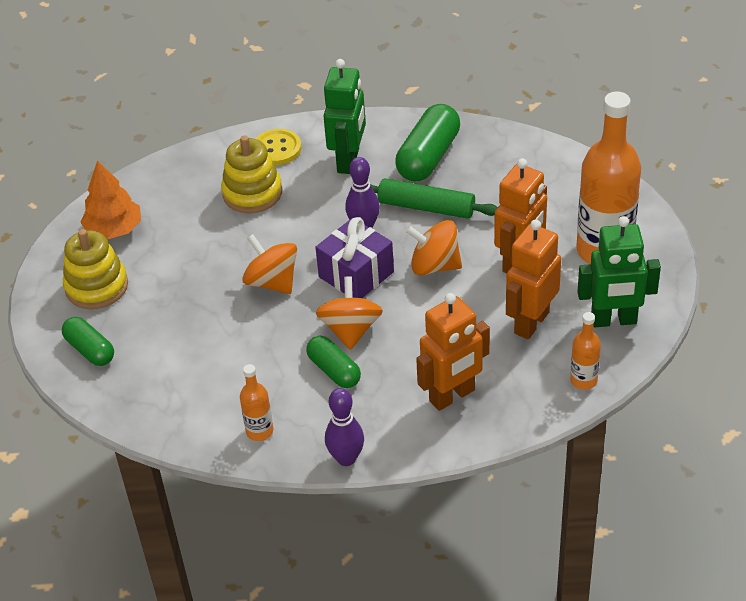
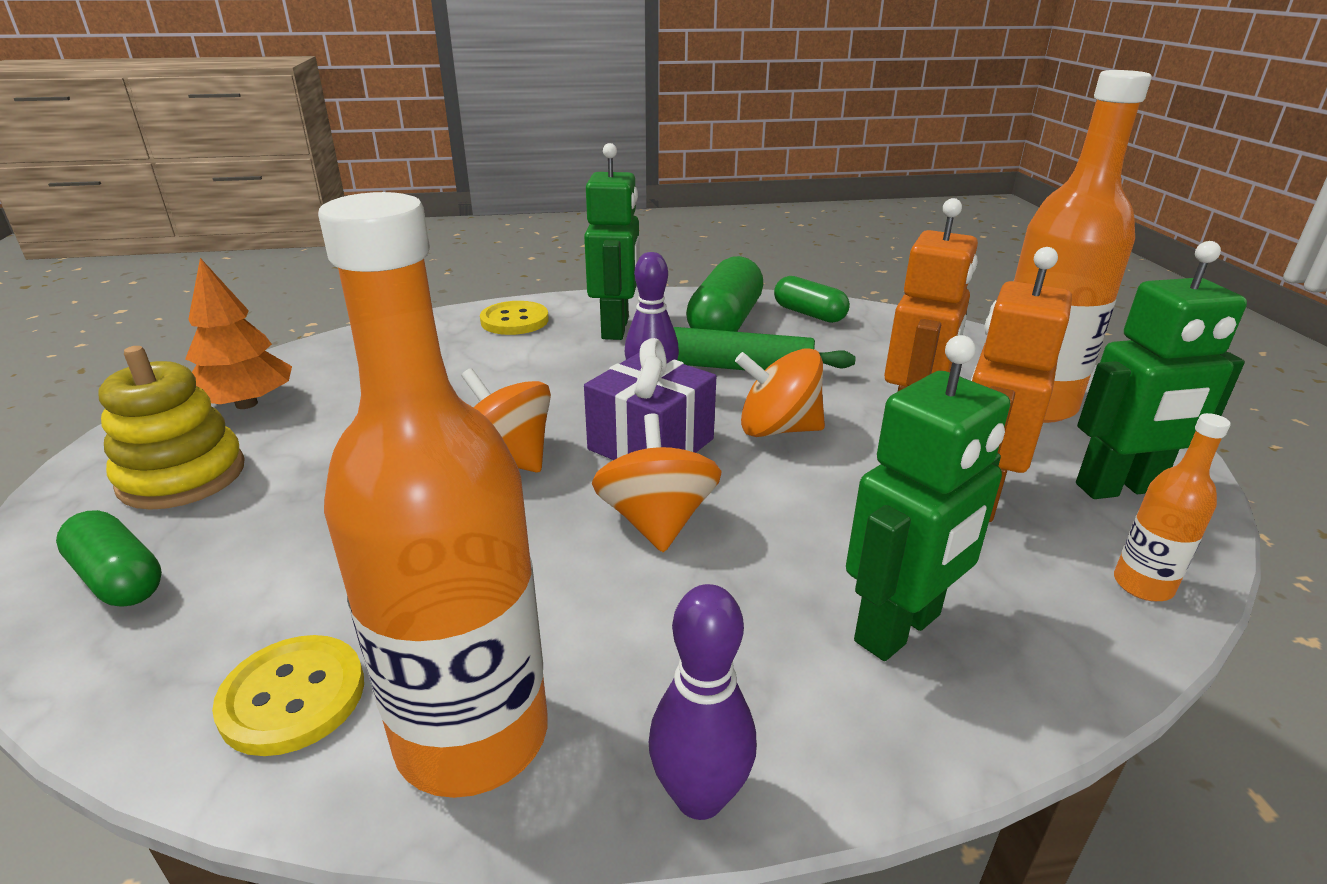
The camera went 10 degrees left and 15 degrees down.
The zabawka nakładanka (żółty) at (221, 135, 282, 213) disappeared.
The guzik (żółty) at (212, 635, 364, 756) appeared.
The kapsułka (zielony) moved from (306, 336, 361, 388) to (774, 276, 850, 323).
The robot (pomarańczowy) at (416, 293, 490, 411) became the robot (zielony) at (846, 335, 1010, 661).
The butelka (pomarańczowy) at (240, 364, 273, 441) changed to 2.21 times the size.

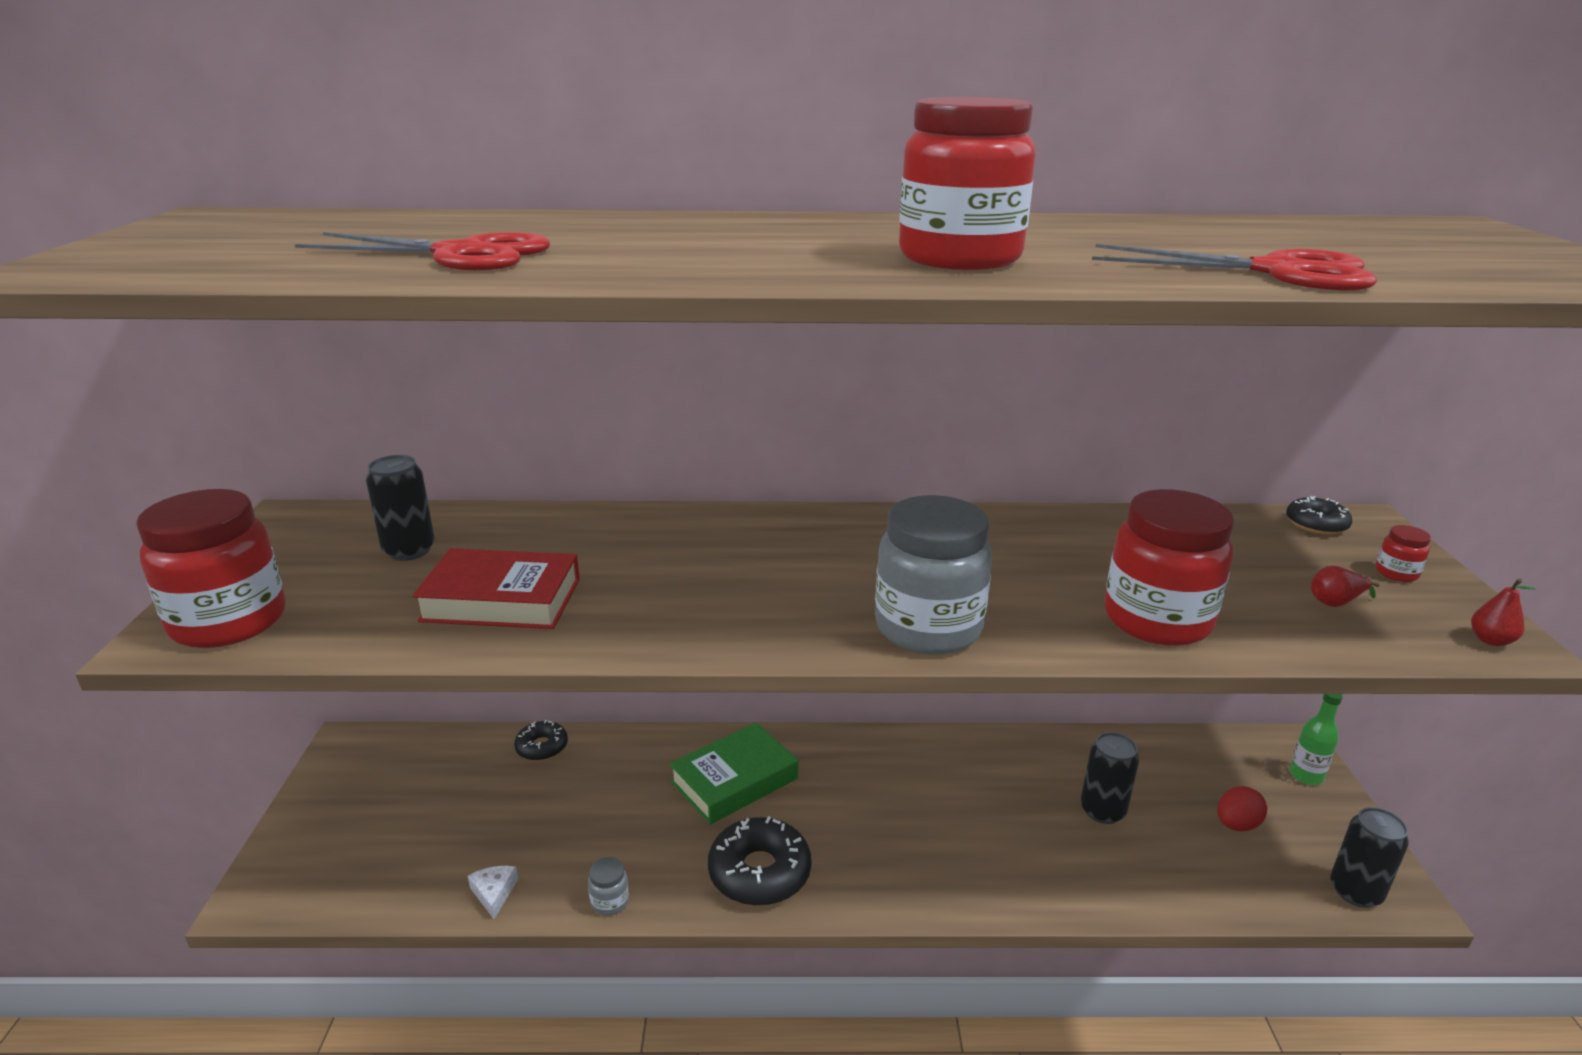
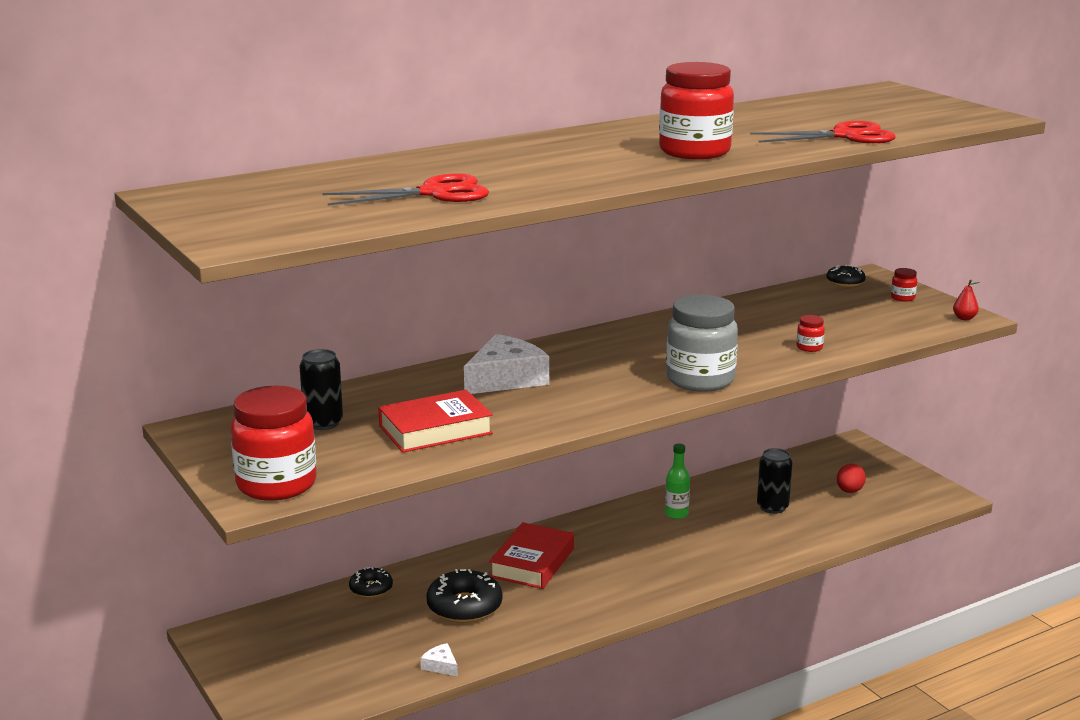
The camera went 30 degrees left and 5 degrees down.
The słoik (szary) at (588, 857, 629, 916) disappeared.
The gruszka (czerwony) at (1311, 566, 1380, 607) disappeared.
The puszka (czarny) at (1330, 807, 1409, 908) disappeared.
The ser (biały) at (464, 334, 549, 394) appeared.
The donut (czarny) moved from (708, 816, 811, 906) to (426, 569, 502, 623).
The butelka (zielony) moved from (1289, 694, 1343, 785) to (665, 443, 690, 519).
The książka (zielony) at (669, 722, 799, 825) became the książka (czerwony) at (489, 522, 574, 589).
The słoik (czerwony) at (1104, 489, 1234, 646) changed to 0.41 times the size.

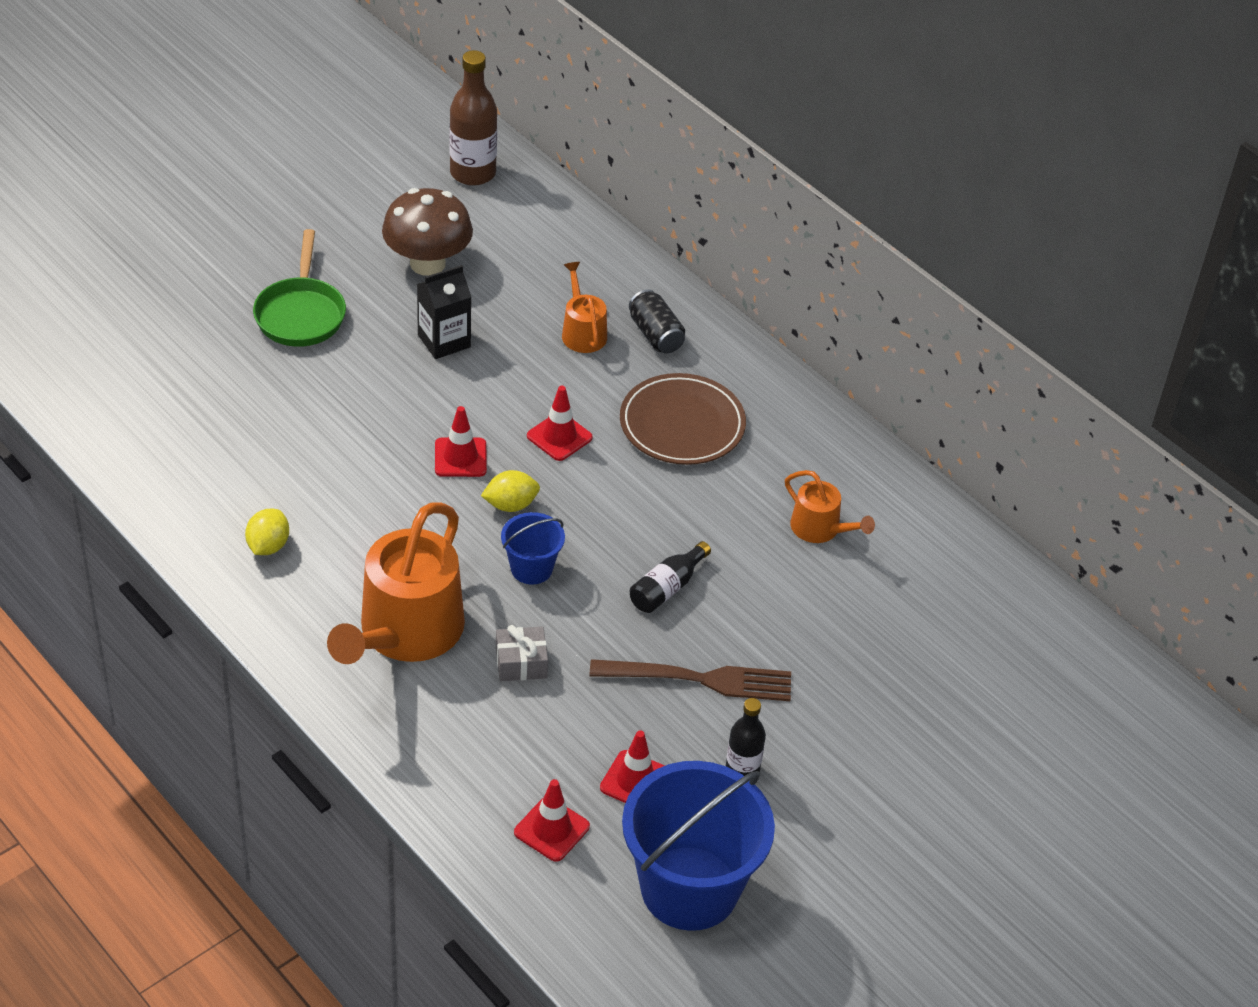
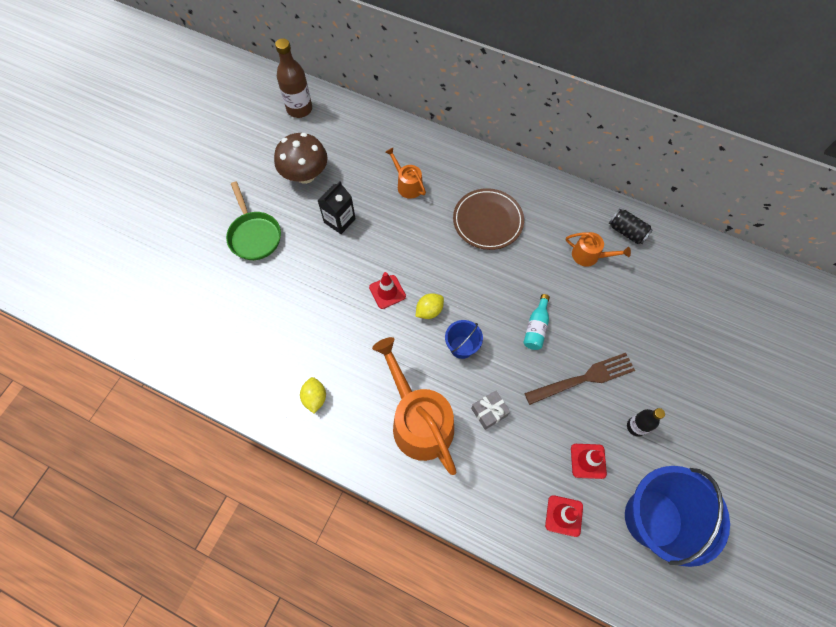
The camera went 20 degrees left and 20 degrees up.
The pachołek (czerwony) at (527, 386, 593, 461) disappeared.
The puszka (czarny) moved from (629, 289, 685, 354) to (609, 209, 653, 244).
The butelka (czarny) at (630, 541, 711, 613) became the butelka (turkusowy) at (523, 294, 550, 350).
The konewka (pomarańczowy) at (327, 502, 465, 664) turned 150 degrees clockwise.

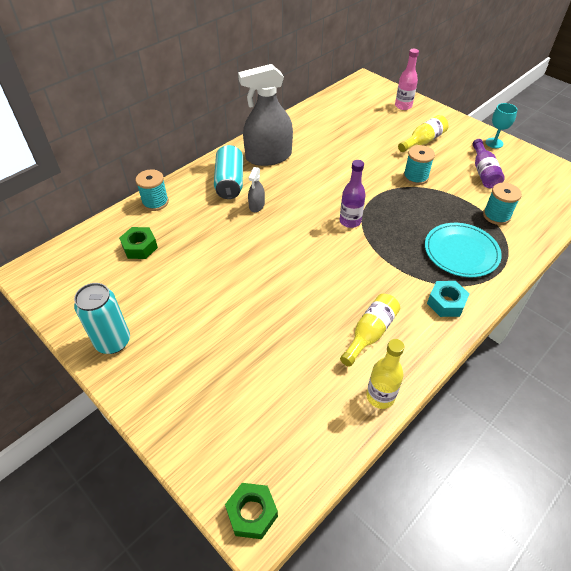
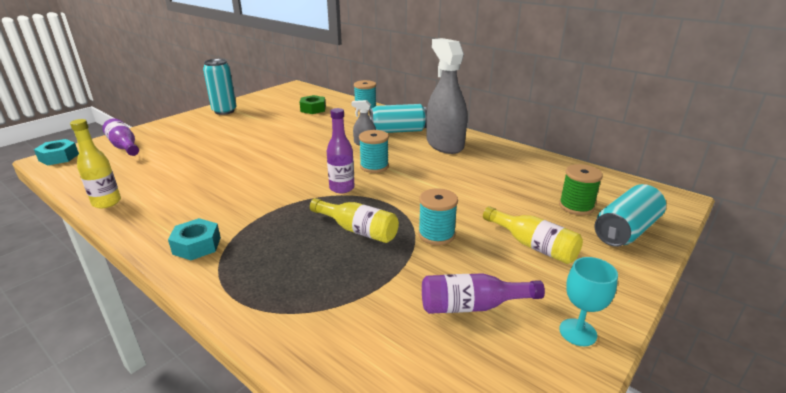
The camera went 85 degrees right and 20 degrees down.
The talerz (turkusowy) at (425, 223, 502, 277) disappeared.
The butelka (fioletowy) at (102, 118, 139, 156) appeared.
The szpulka (zielony) at (559, 164, 603, 215) appeared.
The butelka (żółty) moved from (340, 294, 400, 367) to (310, 198, 399, 243).
The szpulka (turkusowy) moved from (483, 183, 522, 225) to (359, 130, 389, 173).
The butelka (różowy) at (395, 49, 419, 110) was replaced by the puszka (turkusowy) at (595, 184, 666, 247).
The nakrętka (zielony) at (225, 483, 278, 539) became the nakrętka (turkusowy) at (34, 139, 79, 165).

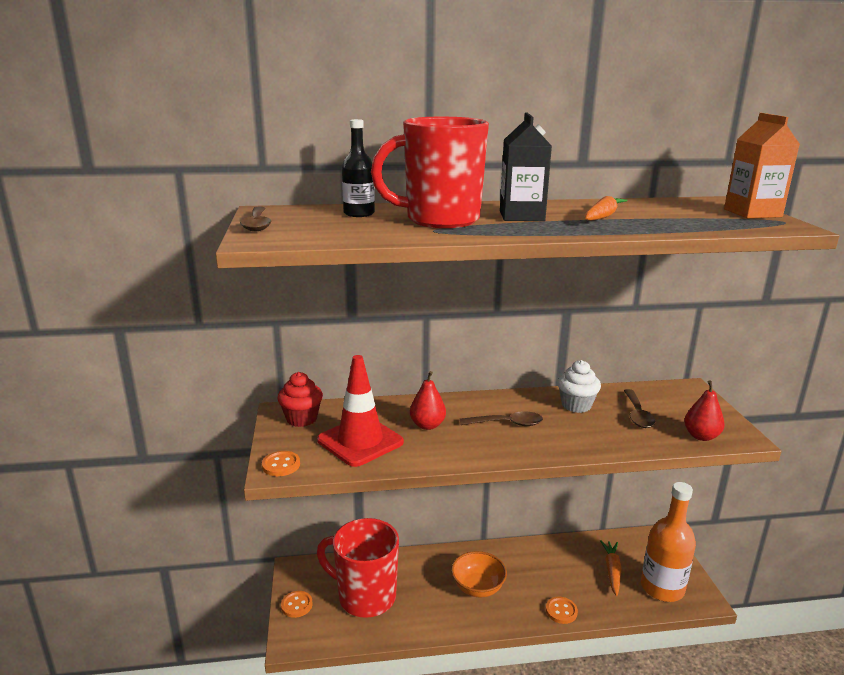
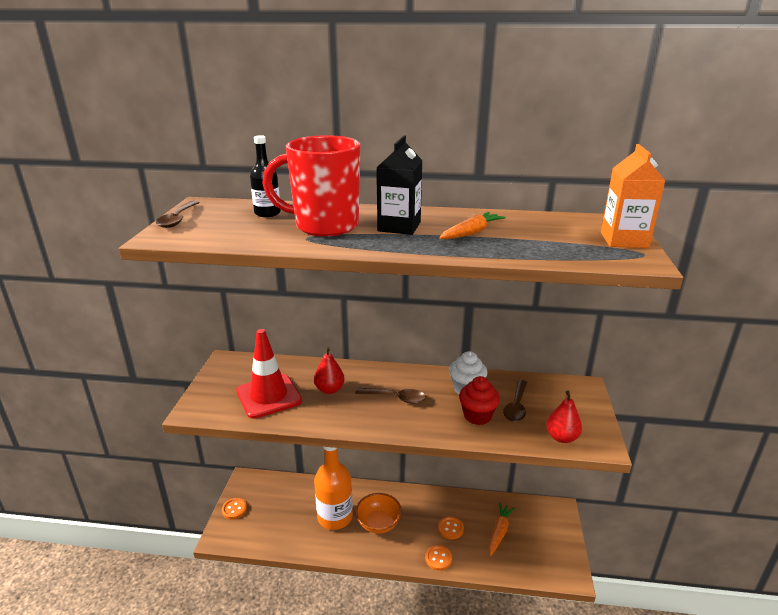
The camera went 15 degrees right and 5 degrees up.
The kubek (czerwony) at (317, 518, 399, 618) disappeared.
The guzik (pomarańczowy) moved from (262, 451, 300, 476) to (438, 516, 464, 539).
The muffinka (czerwony) moved from (277, 372, 323, 427) to (459, 376, 500, 425).
The butelka (pomarańczowy) moved from (641, 482, 696, 602) to (314, 447, 353, 530).

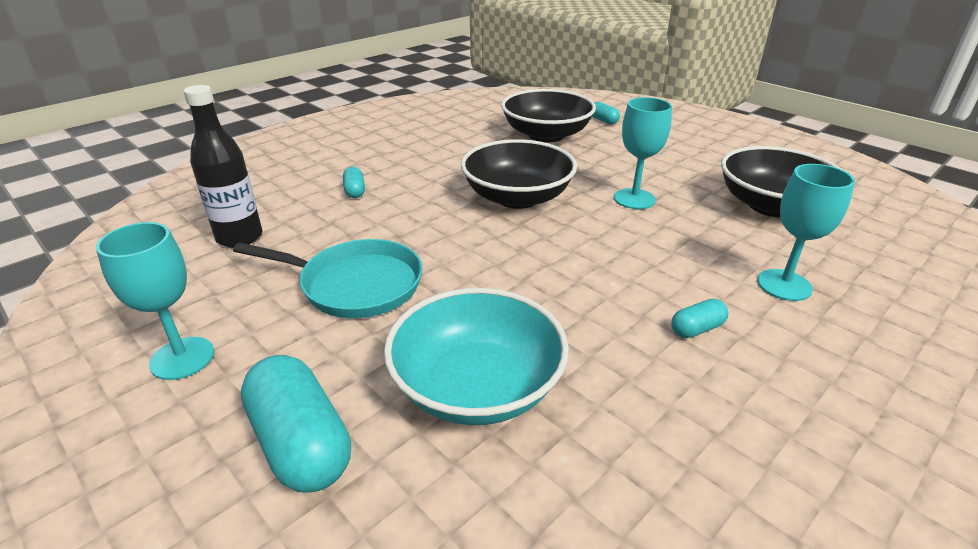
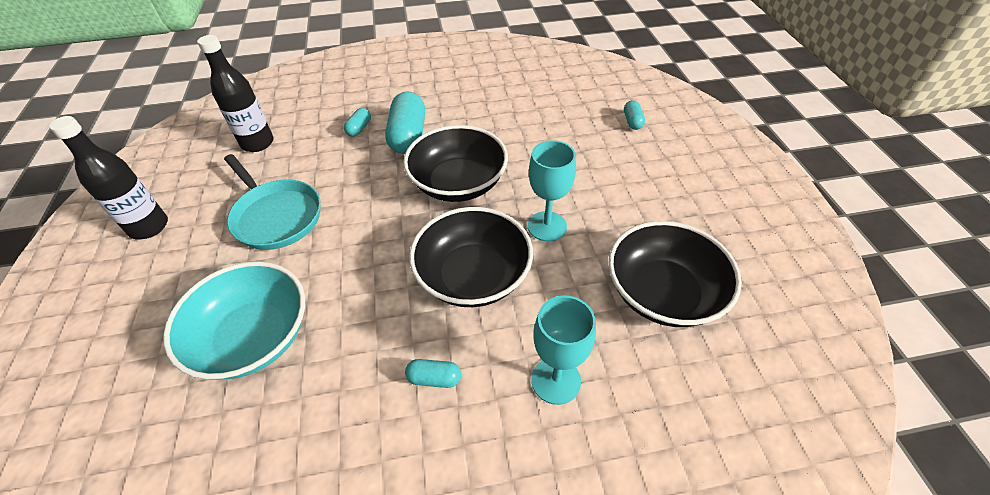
The camera went 35 degrees right and 15 degrees up.
The kapsułka (turkusowy) moved from (241, 355, 351, 493) to (385, 92, 425, 154).
The miska (czarny) moved from (501, 89, 596, 143) to (409, 207, 533, 307).
The kielich (turkusowy) at (96, 222, 214, 380) was replaced by the butelka (czarny) at (49, 116, 168, 239).

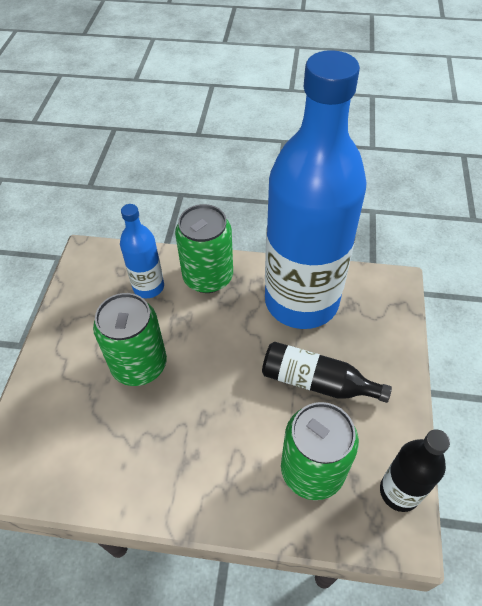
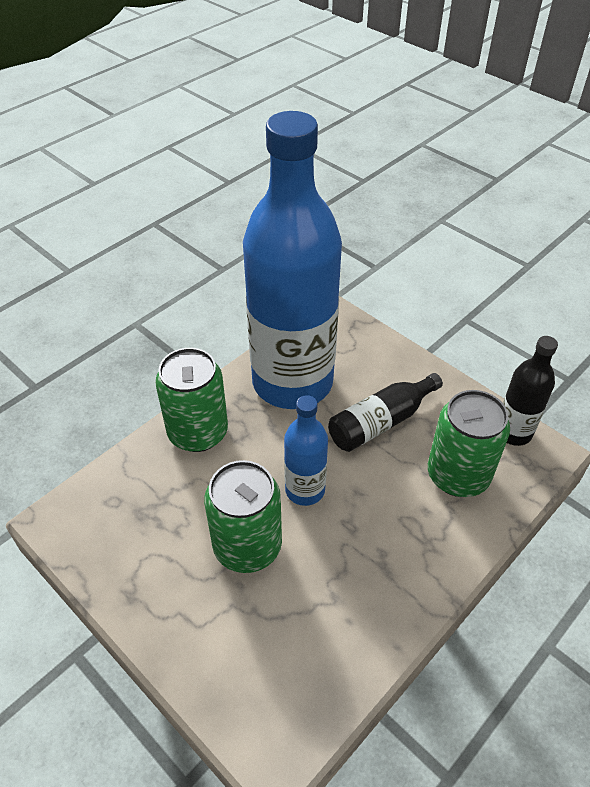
The camera went 55 degrees left and 5 degrees down.
The butelka (niebieski) moved from (120, 204, 164, 298) to (284, 395, 328, 506).

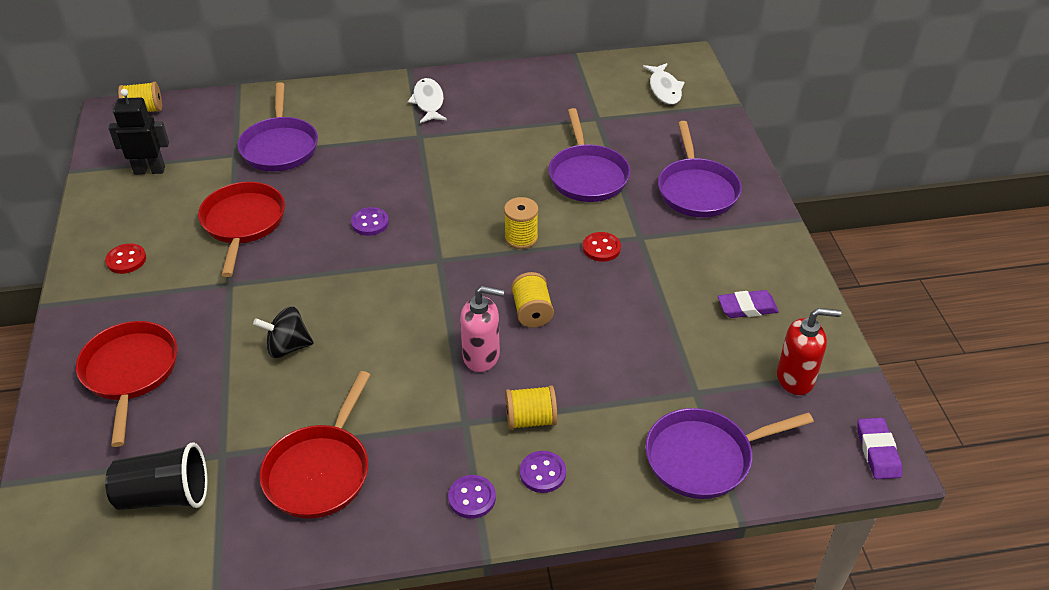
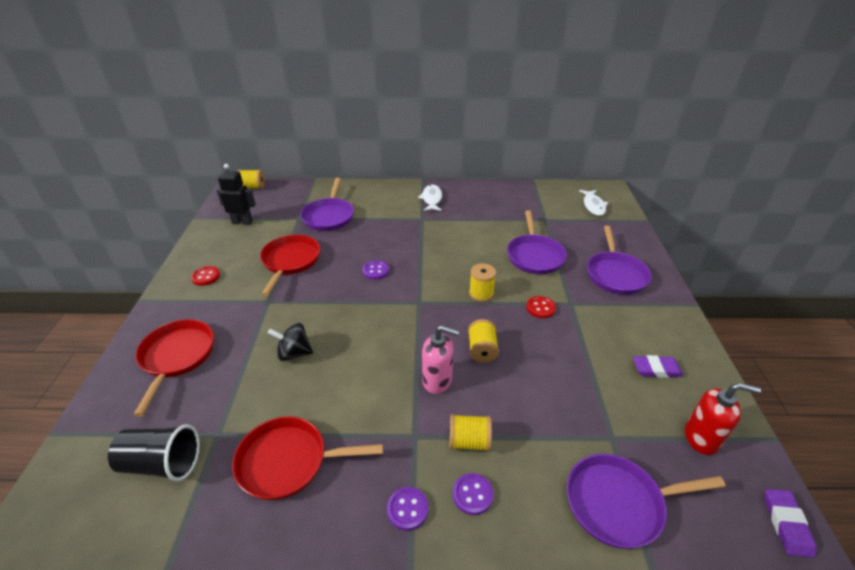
The camera went 10 degrees right and 5 degrees down.
The patelnia (czerwony) at (259, 371, 370, 519) turned 60 degrees clockwise.

